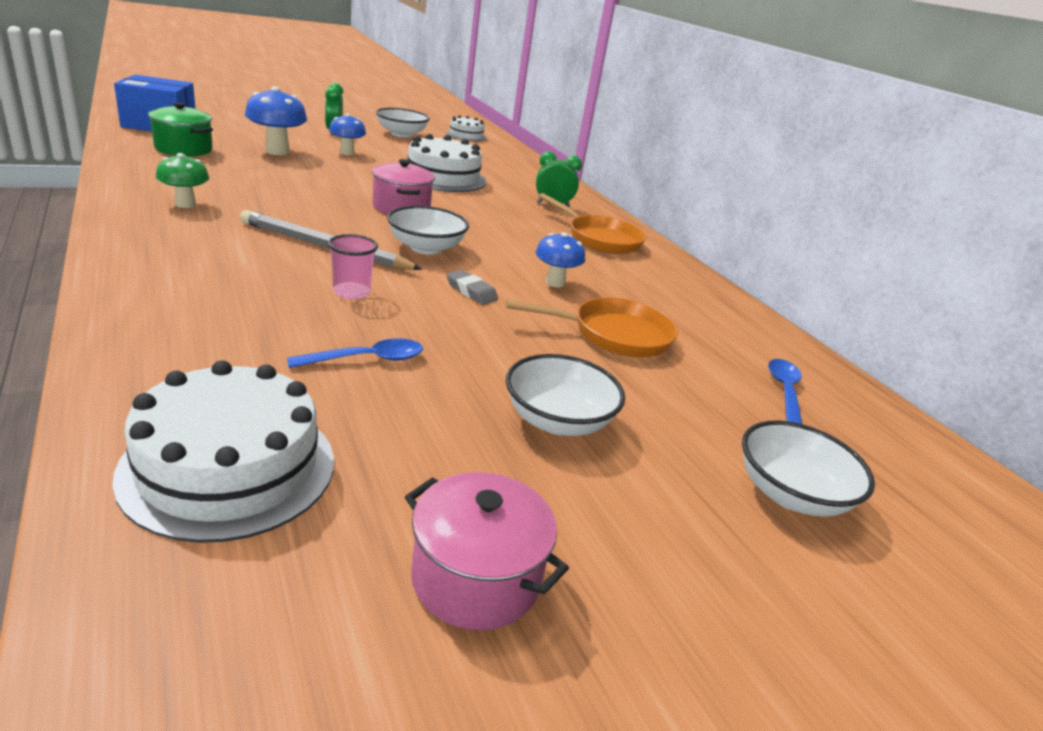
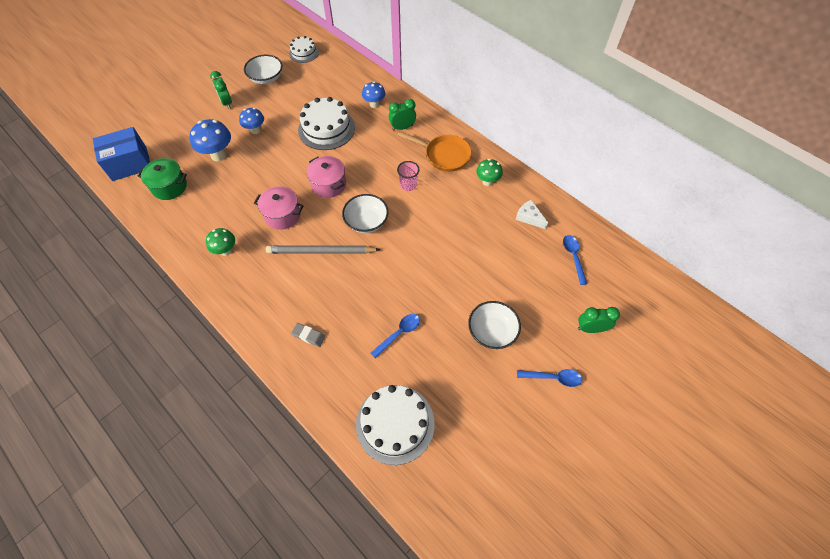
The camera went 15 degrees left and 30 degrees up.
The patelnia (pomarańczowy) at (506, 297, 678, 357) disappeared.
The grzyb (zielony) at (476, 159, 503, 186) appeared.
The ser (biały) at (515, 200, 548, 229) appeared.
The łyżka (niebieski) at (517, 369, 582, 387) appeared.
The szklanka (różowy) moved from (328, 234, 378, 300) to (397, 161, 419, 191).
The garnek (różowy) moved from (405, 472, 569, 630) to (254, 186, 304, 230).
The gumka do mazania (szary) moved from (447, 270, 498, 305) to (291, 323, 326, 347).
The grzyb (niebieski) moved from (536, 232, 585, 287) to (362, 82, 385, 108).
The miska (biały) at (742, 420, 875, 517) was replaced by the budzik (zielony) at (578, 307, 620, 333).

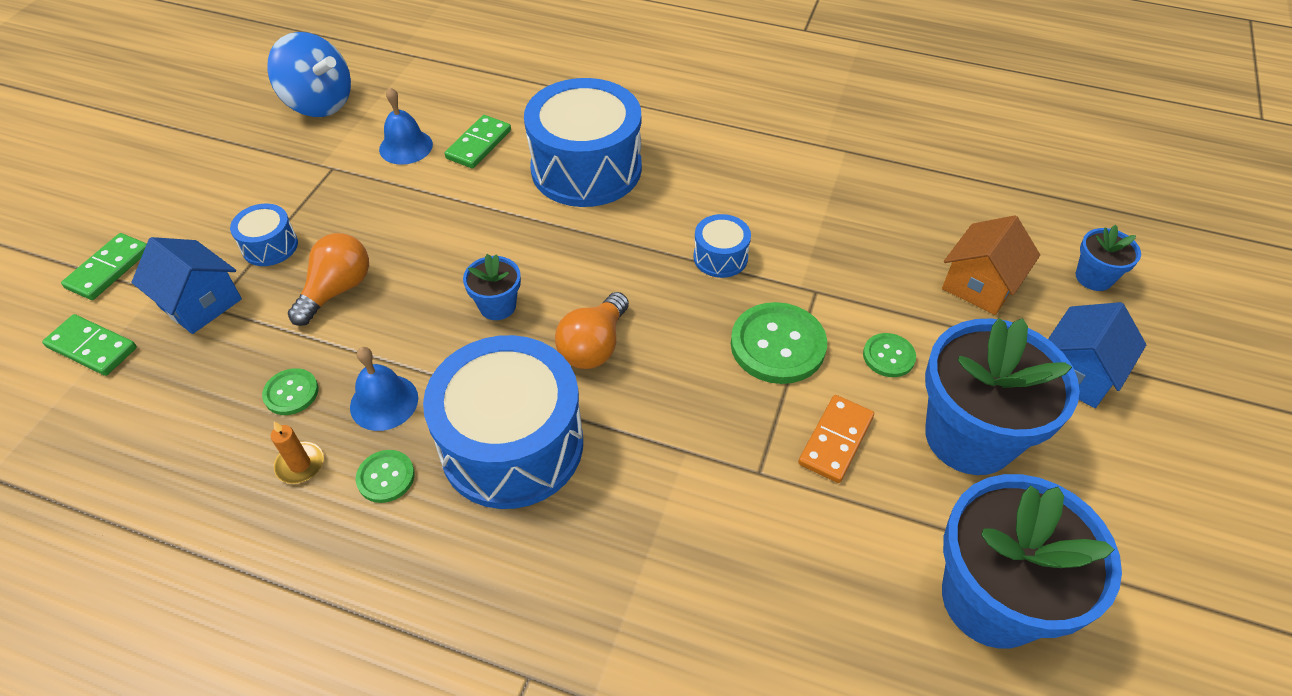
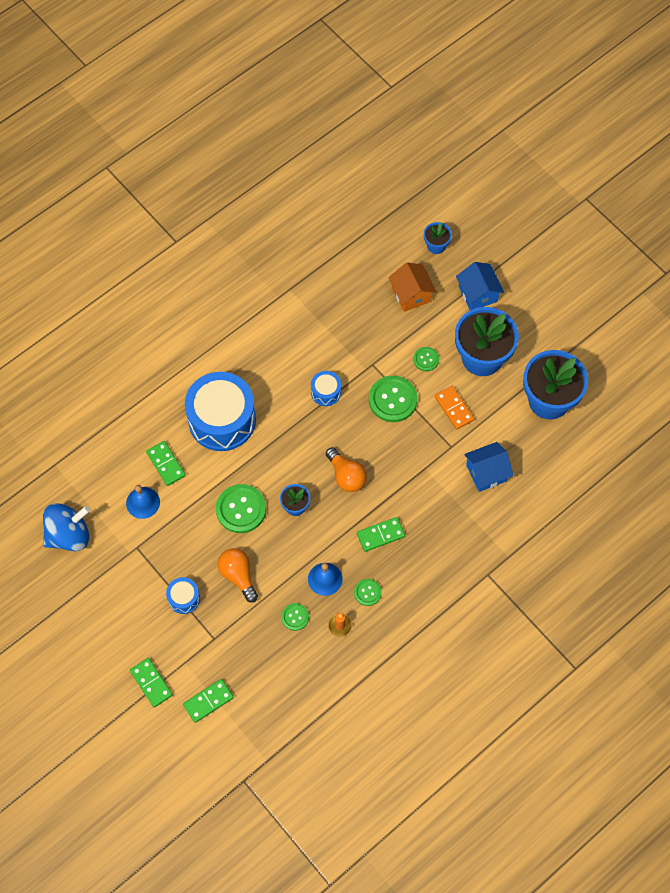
The camera went 60 degrees left and 15 degrees up.
The guzik (zielony) at (216, 484, 266, 533) appeared.
The domek (niebieski) moved from (132, 237, 242, 334) to (464, 442, 514, 492).
The bęben (niebieski) at (423, 335, 583, 509) was replaced by the kostka domina (zielony) at (357, 517, 405, 552).

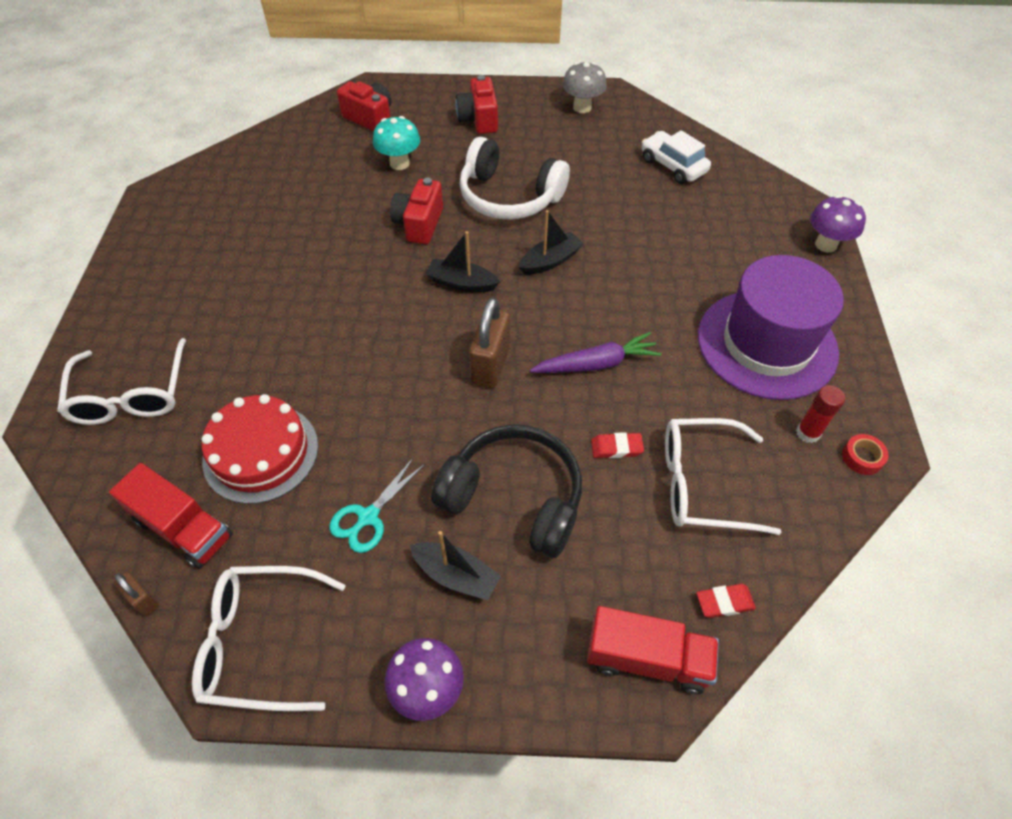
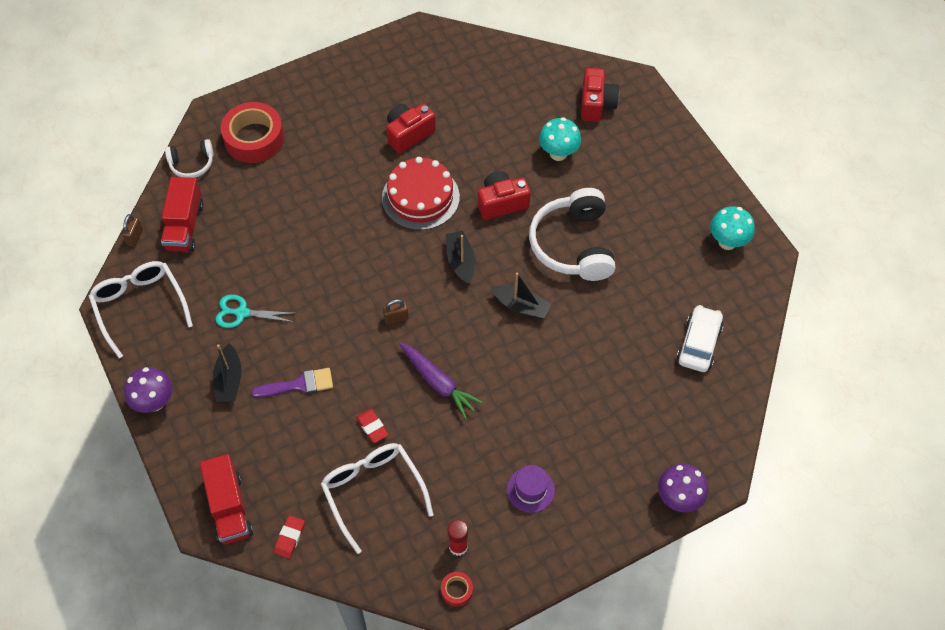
The camera went 60 degrees right and 5 degrees up.
The słuchawki (biały) at (165, 139, 214, 178) appeared.
The tort (czerwony) moved from (202, 394, 318, 504) to (382, 157, 460, 230).
The aparat fotograficzny (czerwony) moved from (455, 75, 498, 134) to (386, 103, 436, 153).
The okulary (biały) at (57, 338, 186, 425) was replaced by the taśma klejąca (czerwony) at (221, 102, 284, 163).
The słuchawki (czarny) at (431, 424, 582, 558) was replaced by the pędzel (fioletowy) at (252, 368, 333, 397).
The grzyb (szary) at (562, 62, 607, 113) became the grzyb (turkusowy) at (710, 206, 755, 250).
The gumka do mazania (czerwony) at (697, 584, 756, 618) turned 60 degrees clockwise.
The kłódka (brązowy) at (469, 297, 510, 388) changed to 0.52 times the size.
The kapelusz (fioletowy) at (698, 255, 844, 400) changed to 0.40 times the size.

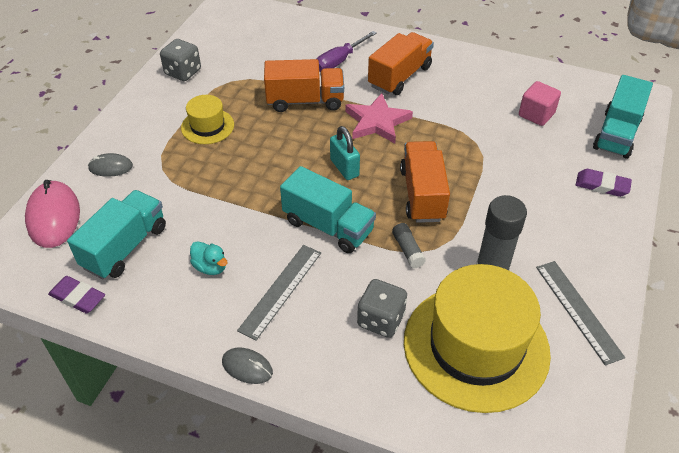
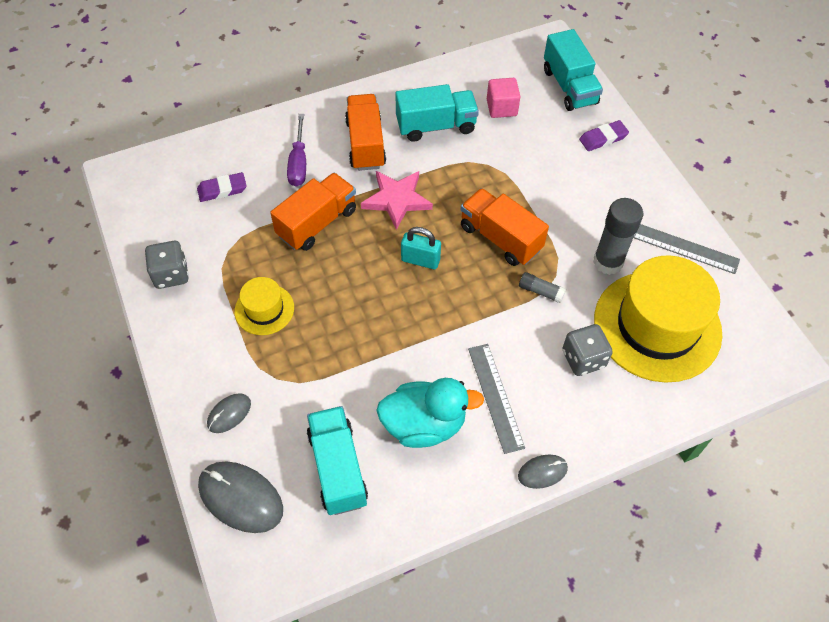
The camera went 45 degrees left and 10 degrees up.
The gumka do mazania (fioletowy) moved from (48, 276, 105, 314) to (197, 172, 247, 202).
The ciężarówka (turkusowy) moved from (280, 166, 376, 253) to (395, 84, 479, 142).
The myszka (różowy) at (25, 180, 80, 248) became the myszka (szary) at (198, 461, 283, 533).
The kaczka (turkusowy) at (190, 241, 227, 275) changed to 2.04 times the size.

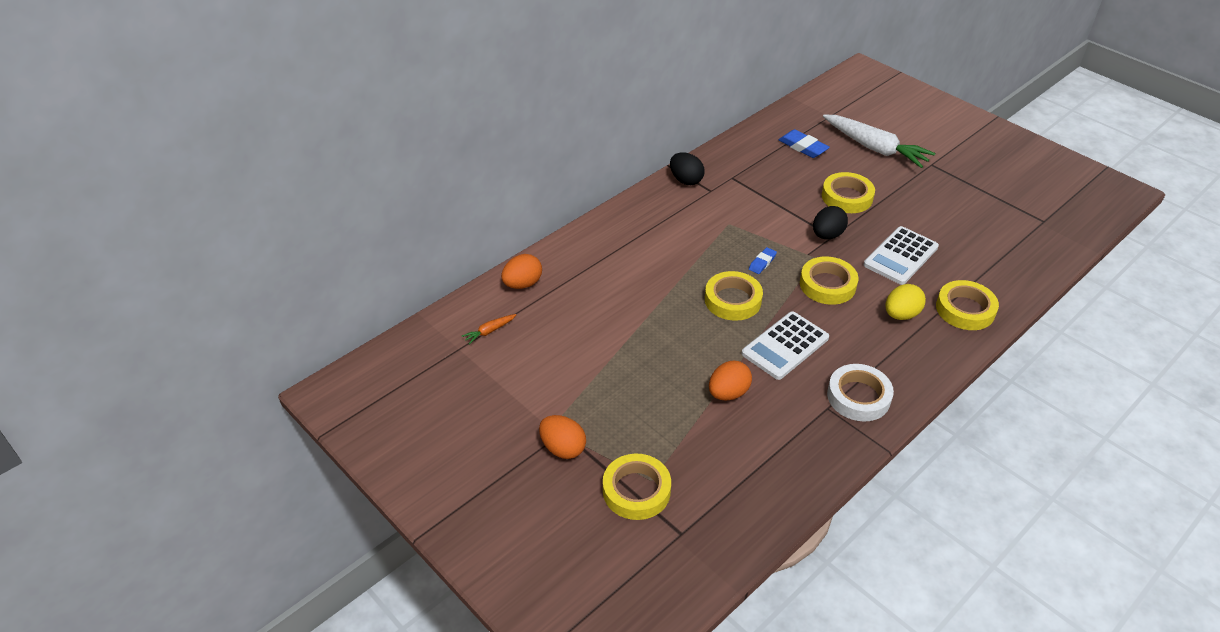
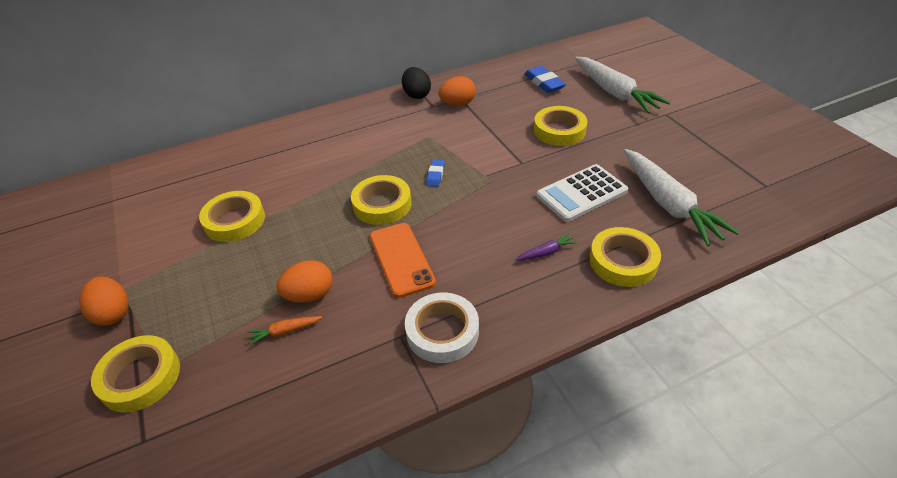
The camera went 20 degrees right and 0 degrees up.
The jajko (czarny) at (813, 206, 848, 239) disappeared.
The marchewka (biały) at (624, 149, 739, 246) appeared.
The marchewka (pomarańczowy) moved from (462, 314, 516, 345) to (247, 316, 322, 346).
The jajko (pomarańczowy) moved from (501, 254, 542, 289) to (439, 76, 476, 106).
The taśma klejąca (żółty) moved from (800, 257, 858, 305) to (199, 191, 265, 242).
The kalkulator (biały) at (742, 311, 829, 380) was replaced by the telefon (pomarańczowy) at (370, 223, 436, 298).
The jajko (żółty) at (885, 284, 926, 320) was replaced by the marchewka (fioletowy) at (516, 233, 577, 261).
The gumka do mazania (niebieski) at (749, 247, 777, 274) turned 45 degrees counterclockwise.

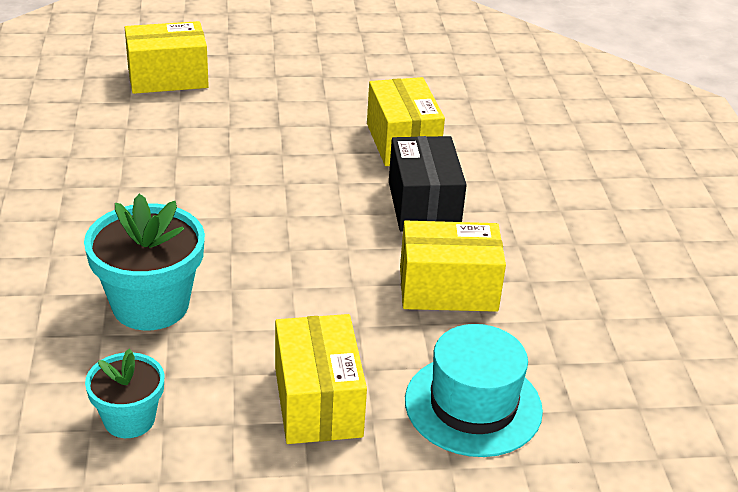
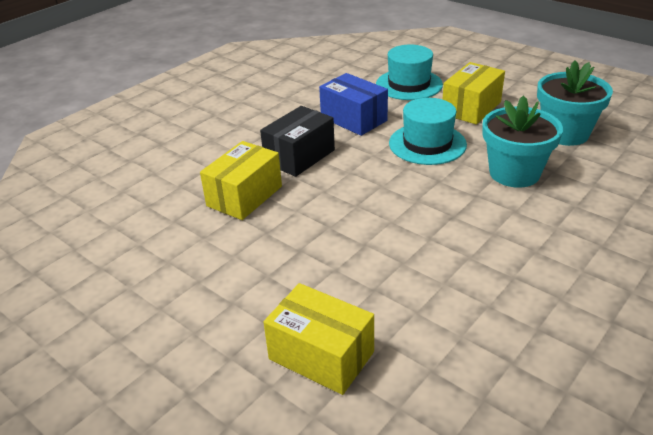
The camera went 130 degrees left and 0 degrees up.
The kapelusz (turkusowy) at (389, 98, 467, 165) appeared.
The pudełko (żółty) at (400, 221, 506, 312) became the pudełko (niebieski) at (319, 73, 388, 136).
The doniczka (turkusowy) at (85, 349, 165, 438) changed to 1.68 times the size.

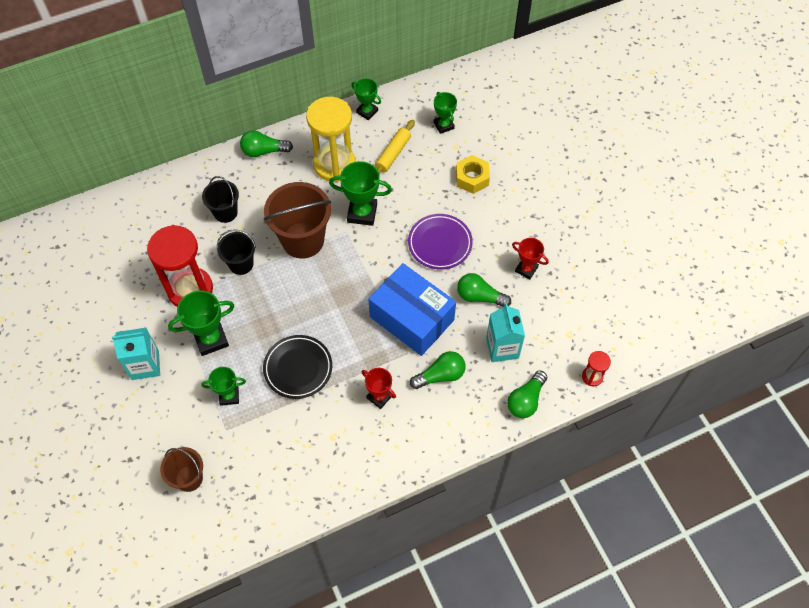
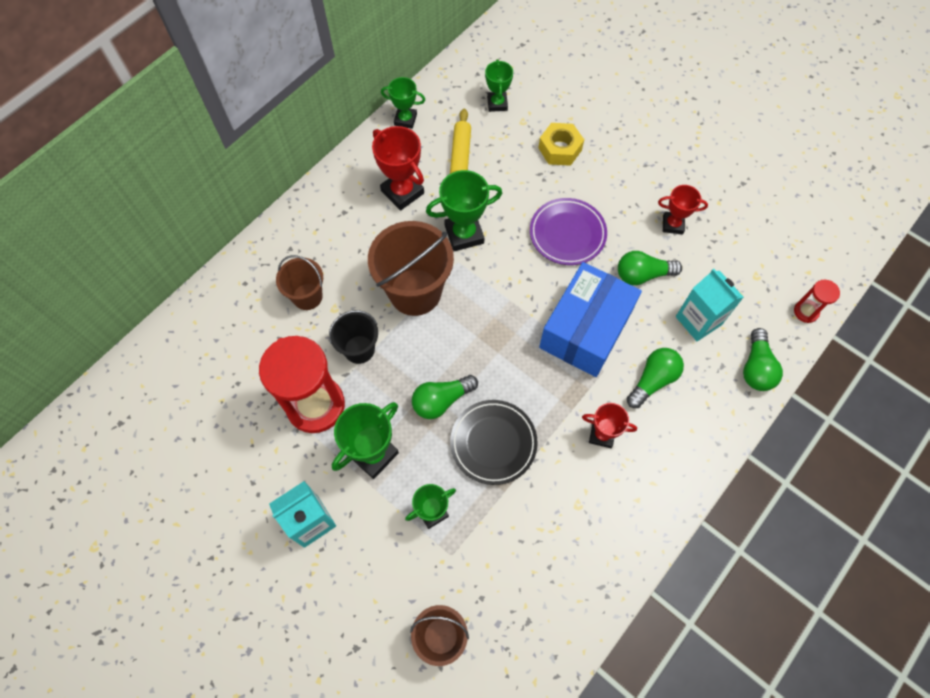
The camera went 25 degrees left and 5 degrees up.
The żarówka (zielony) moved from (240, 130, 293, 157) to (412, 375, 478, 419).
The klepsydra (żółty) at (306, 97, 356, 182) was replaced by the puchar (czerwony) at (372, 126, 424, 210).
The wiadro (czarny) at (202, 176, 239, 223) became the wiadro (brązowy) at (276, 255, 323, 310).
The pudełko (niebieski) at (369, 263, 456, 356) turned 75 degrees counterclockwise.
The puchar (zielony) at (434, 92, 457, 134) turned 45 degrees clockwise.

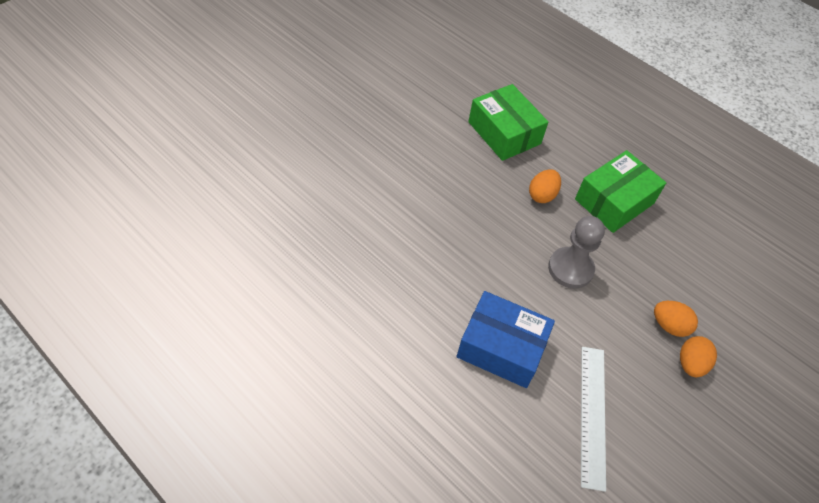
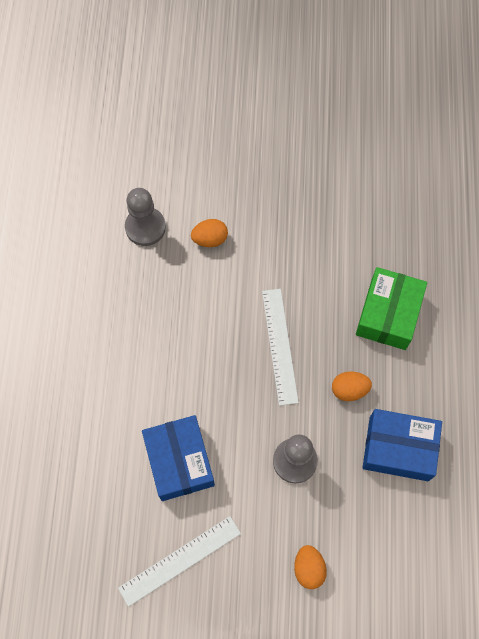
The camera went 55 degrees right and 15 degrees up.
The pionek (szary) at (125, 188, 166, 246) appeared.
The linijka (biały) at (262, 289, 299, 406) appeared.
The jajko (pomarańczowy) moved from (680, 336, 717, 377) to (191, 219, 228, 247).
The pudełko (zielony) at (575, 150, 666, 233) became the pudełko (niebieski) at (362, 409, 442, 481).

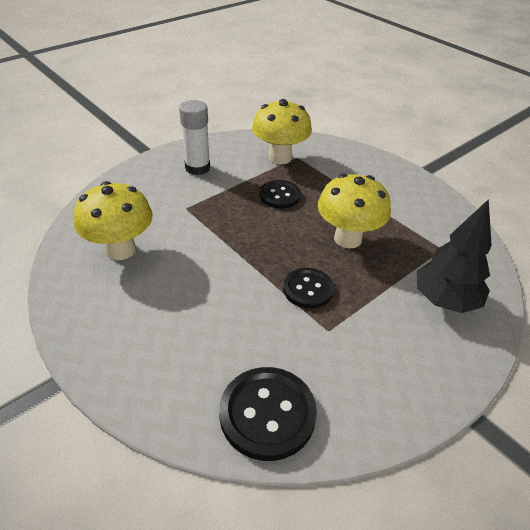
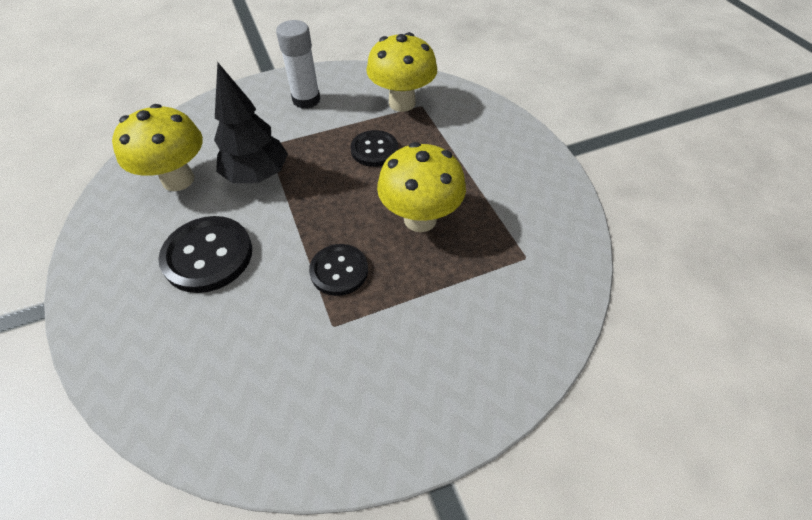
The camera went 20 degrees right and 10 degrees up.
The guzik (czarny) moved from (219, 367, 317, 461) to (158, 216, 252, 293).
The drzewko (czarny) moved from (417, 199, 492, 313) to (214, 62, 288, 183).

